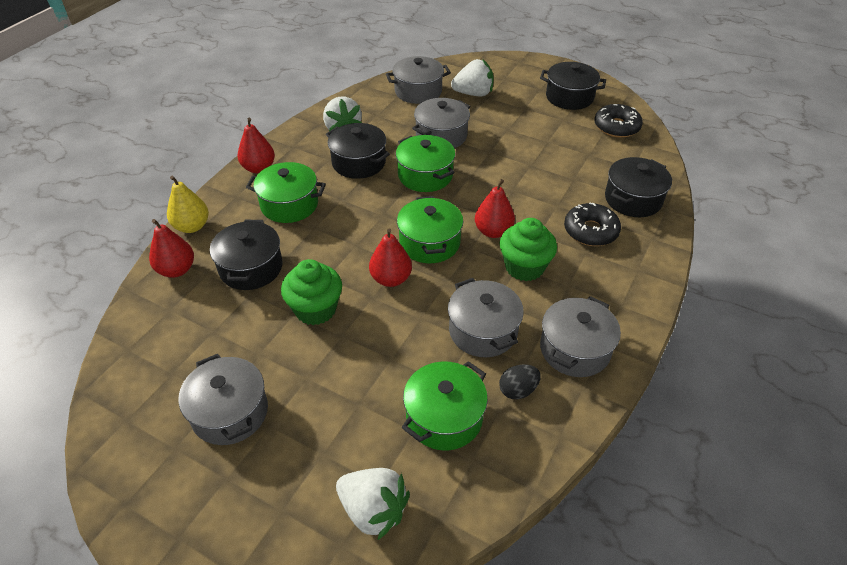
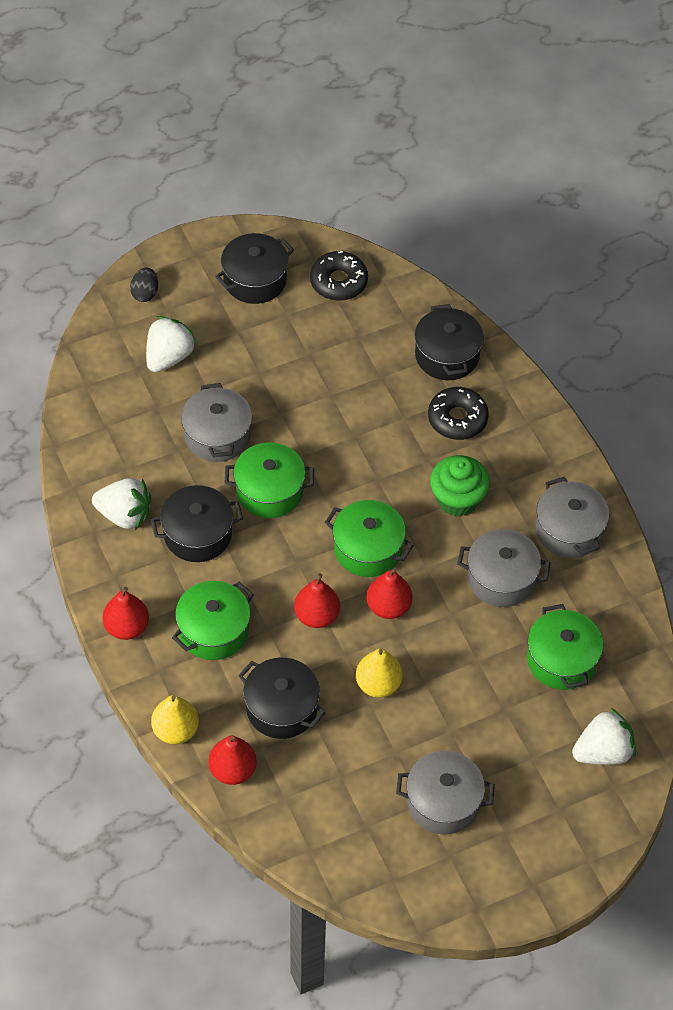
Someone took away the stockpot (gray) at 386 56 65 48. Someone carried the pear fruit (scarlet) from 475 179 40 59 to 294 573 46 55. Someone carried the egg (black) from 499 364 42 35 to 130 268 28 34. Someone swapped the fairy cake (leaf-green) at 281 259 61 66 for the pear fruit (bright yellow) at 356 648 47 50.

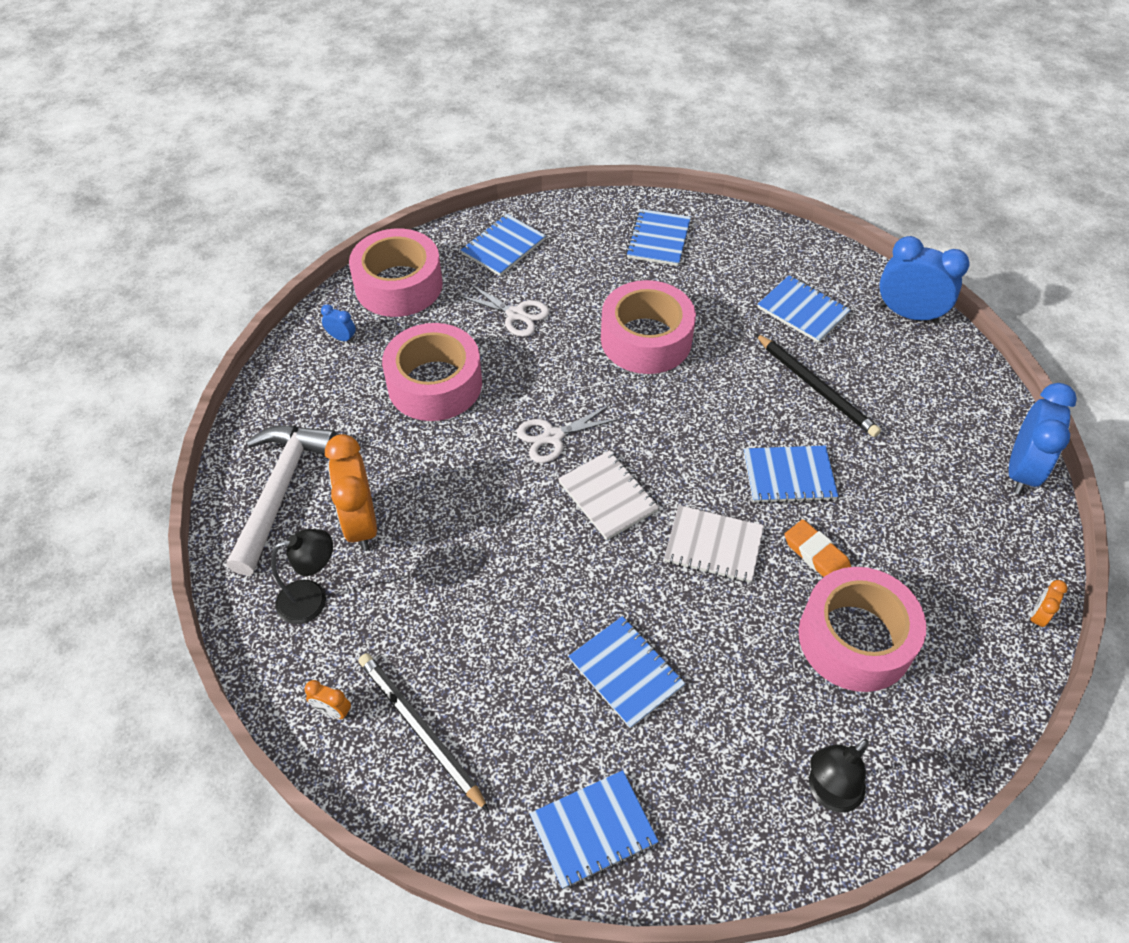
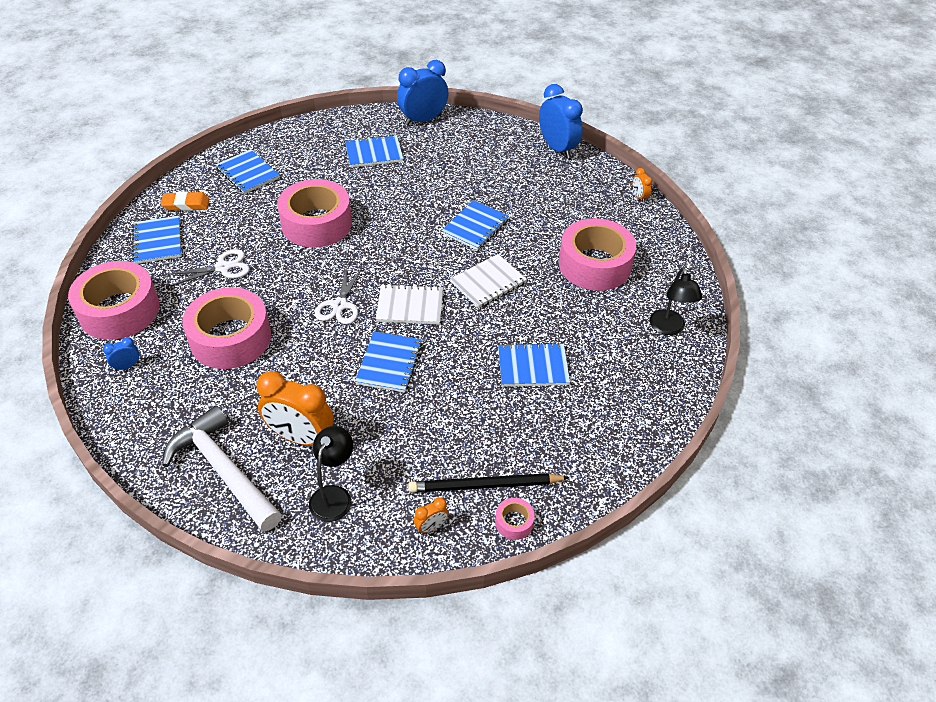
Someone took away the lead pencil (black) at 755 333 126 104. Someone put down the sticky tape (pink) at 495 498 40 42. Someone carried the notepad (royal blue) from 529 770 130 119 to 355 332 67 61. Someone carried the eraser (bright orange) from 785 519 66 58 to 160 191 49 20.

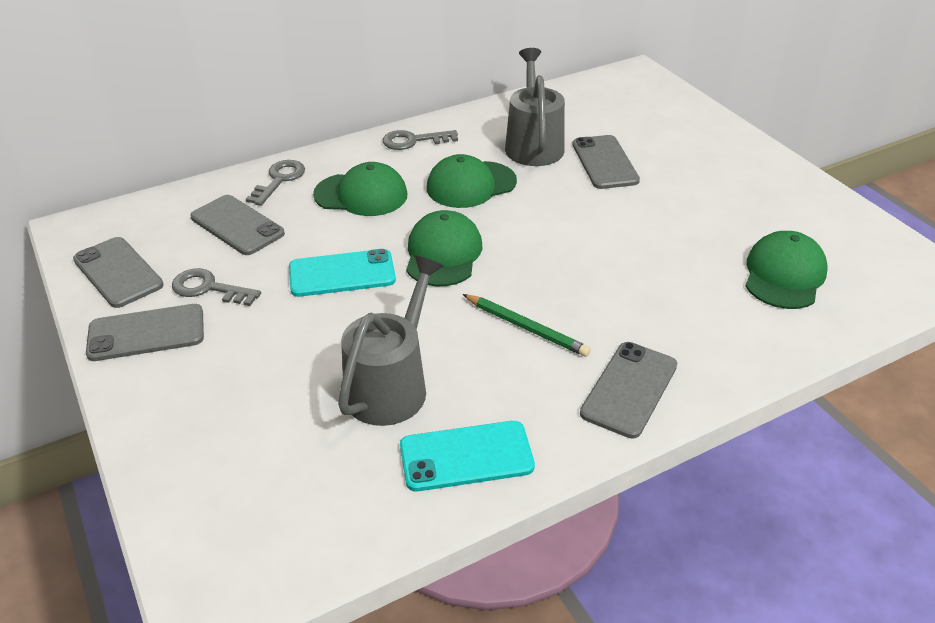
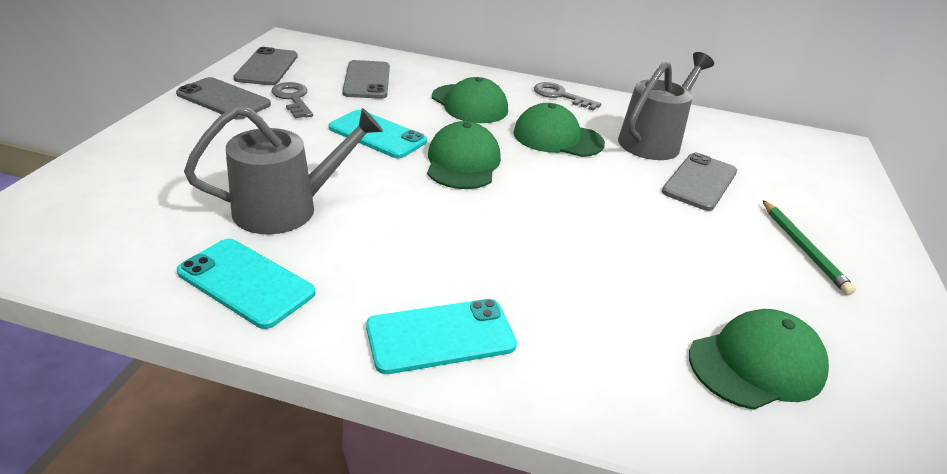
Someone took away the latchkey (gray) at 246 160 59 46. Someone carried the lead pencil (leaf-green) from 462 294 129 63 to 763 200 93 95. Someone repainted the mobile phone (gray) at 580 342 97 97, which became the mobile phone (aqua) at 366 299 151 75. Someone rotated the peaked cap (leaf-green) at 406 210 76 76 by 45 degrees counterclockwise.

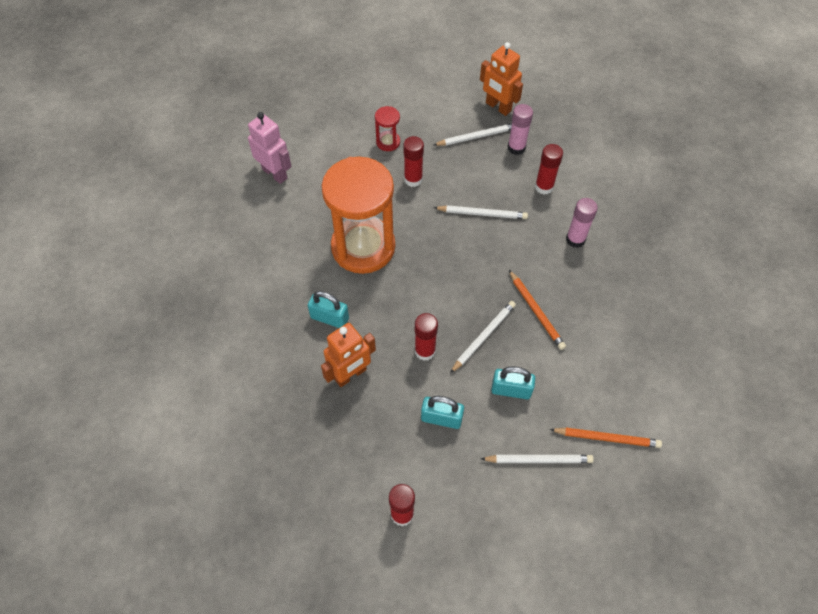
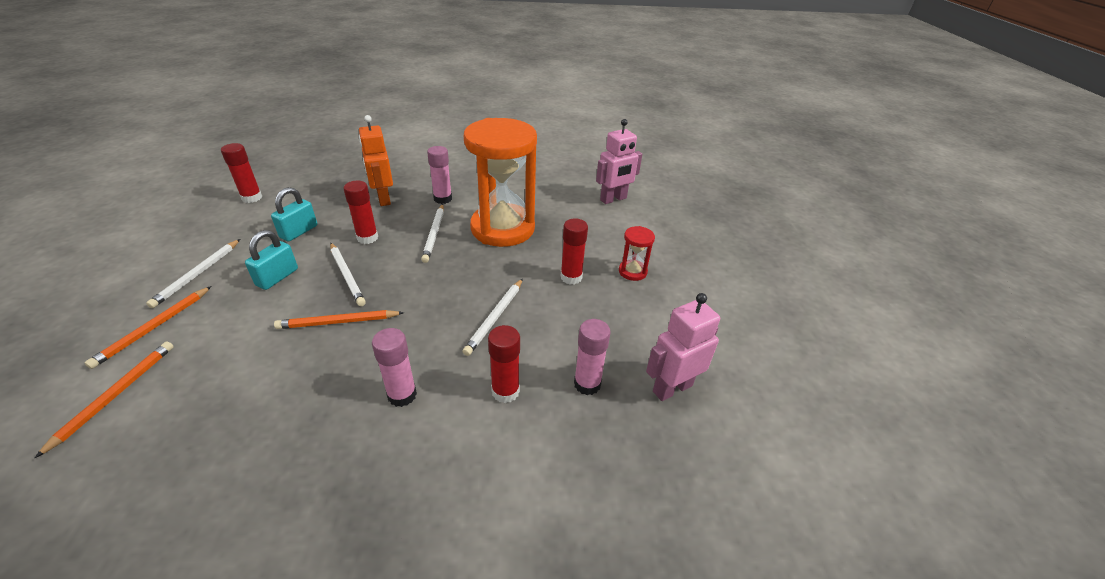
Someone put down the lead pencil (bright orange) at 35 341 139 117. Someone carried the lead pencil (snow-white) from 434 123 78 23 to 421 204 23 59. Someone swapped the padlock (aqua) at 308 291 41 37 for the stick of glue (pink) at 427 146 25 58. Someone repainted the toy robot (bright orange) at 480 42 43 74, which became the toy robot (pink) at 646 293 74 108.

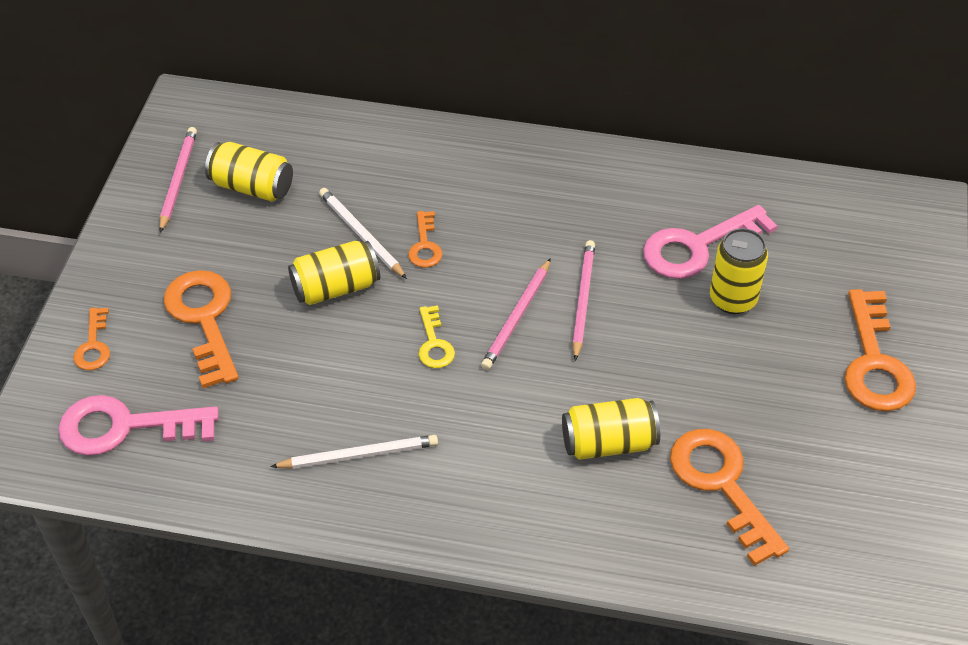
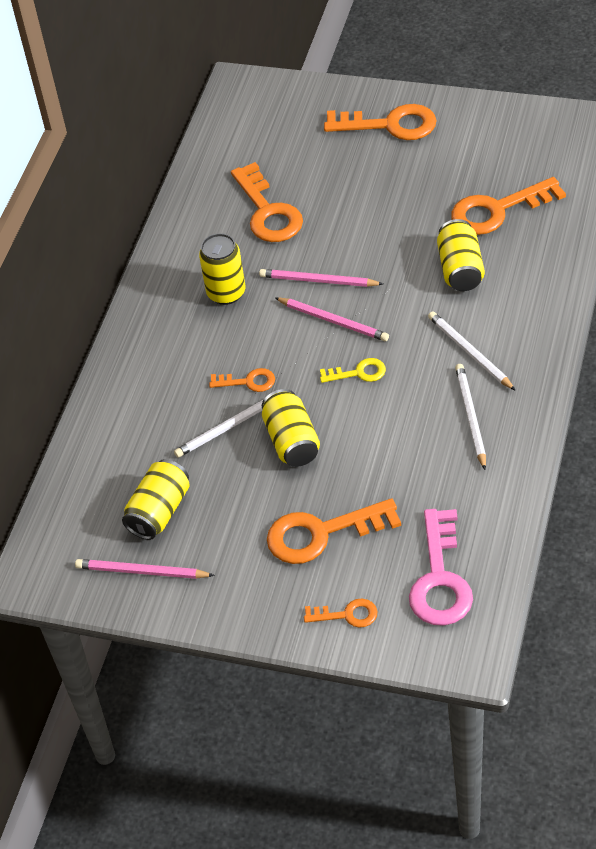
Someone put down the lead pencil (snow-white) at 428 311 88 80. Someone carried the can (bright yellow) from 710 228 58 86 to 199 233 46 72. Someone repainted the latchkey (pink) at 643 205 134 74, which became the latchkey (bright orange) at 231 162 72 80.

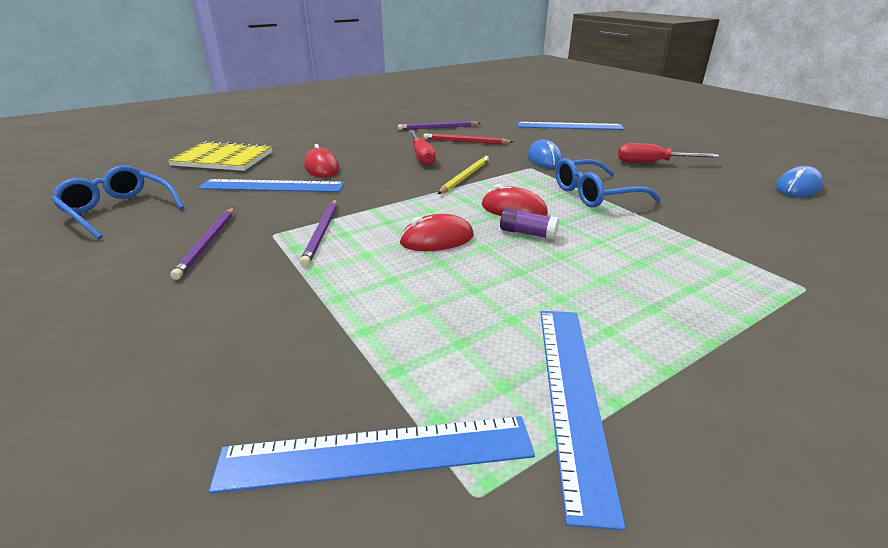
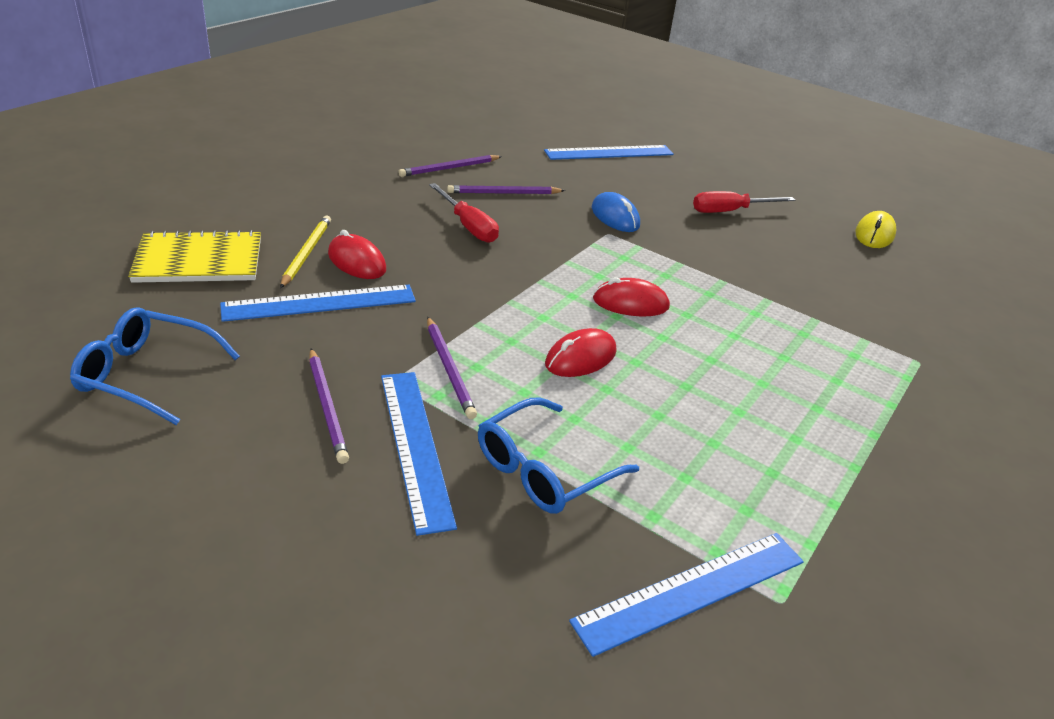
Someone took away the stick of glue (purple) at 500 208 59 32. Someone carried the lead pencil (bright yellow) from 438 156 51 38 to 280 216 51 72. Someone carried the straightedge (royal blue) from 540 311 86 220 to 381 372 76 164. Someone carried the spectacles (royal blue) from 555 158 106 50 to 478 397 161 117. Someone repainted the lead pencil (scarlet) at 423 133 90 11, which became the lead pencil (purple) at 447 185 118 9. Someone repainted the computer mouse (royal blue) at 776 166 48 31, which became the computer mouse (bright yellow) at 855 211 41 37.

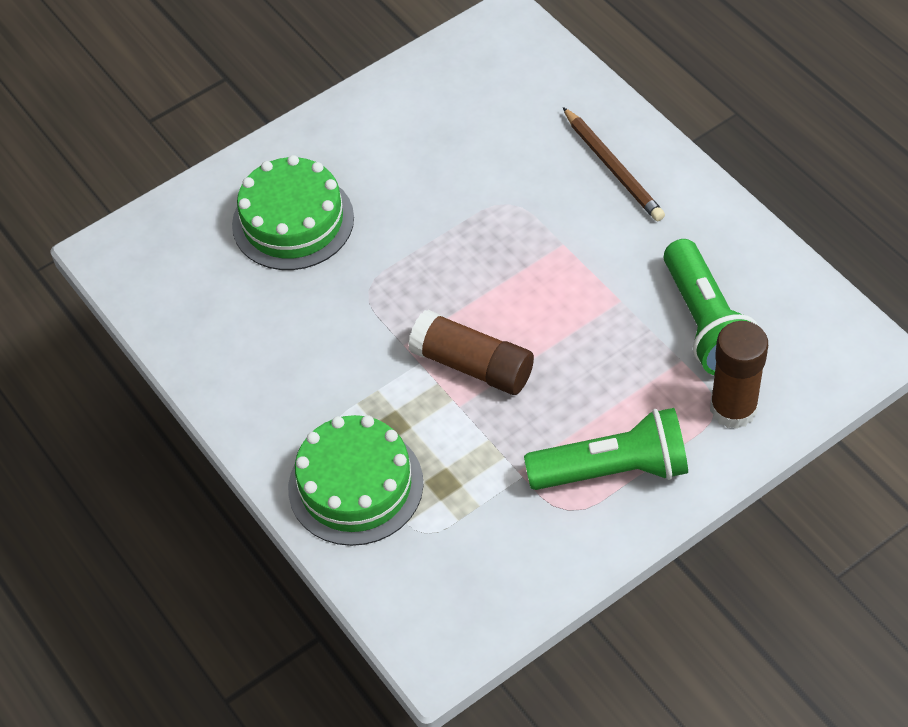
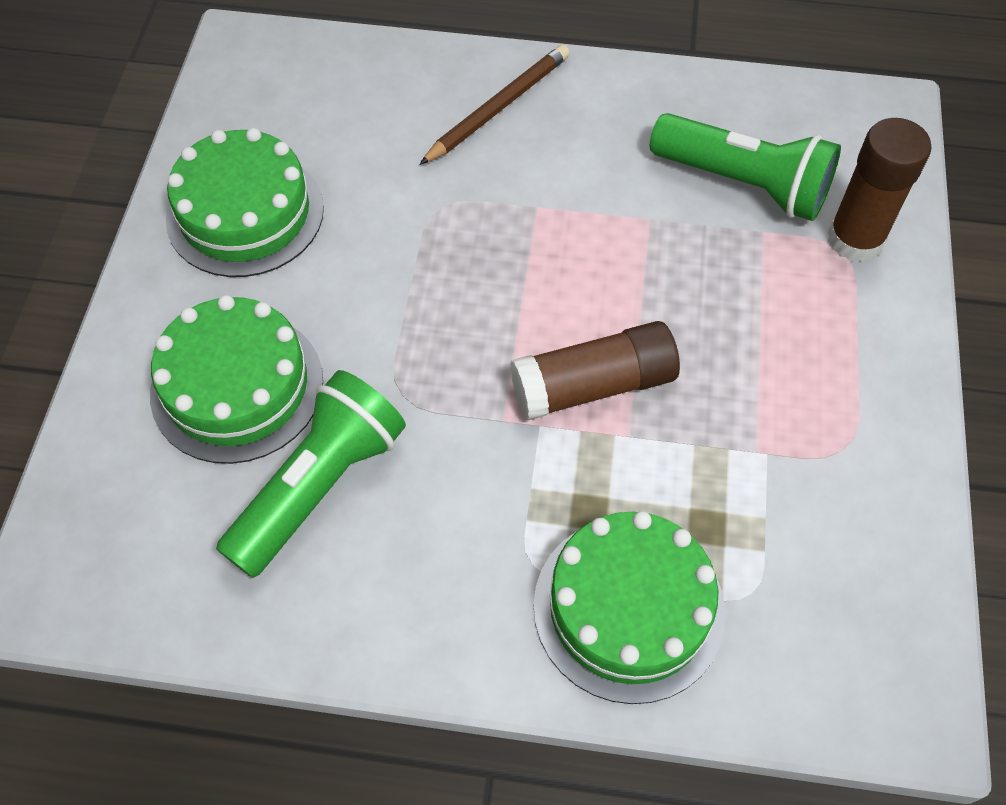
Someone put down the cake (leaf-green) at 166 128 158 149. Someone carried the pocket torch (leaf-green) from 524 408 164 82 to 216 370 190 208. Someone rotated the lead pencil (russet) at 563 107 102 114 by 60 degrees counterclockwise.

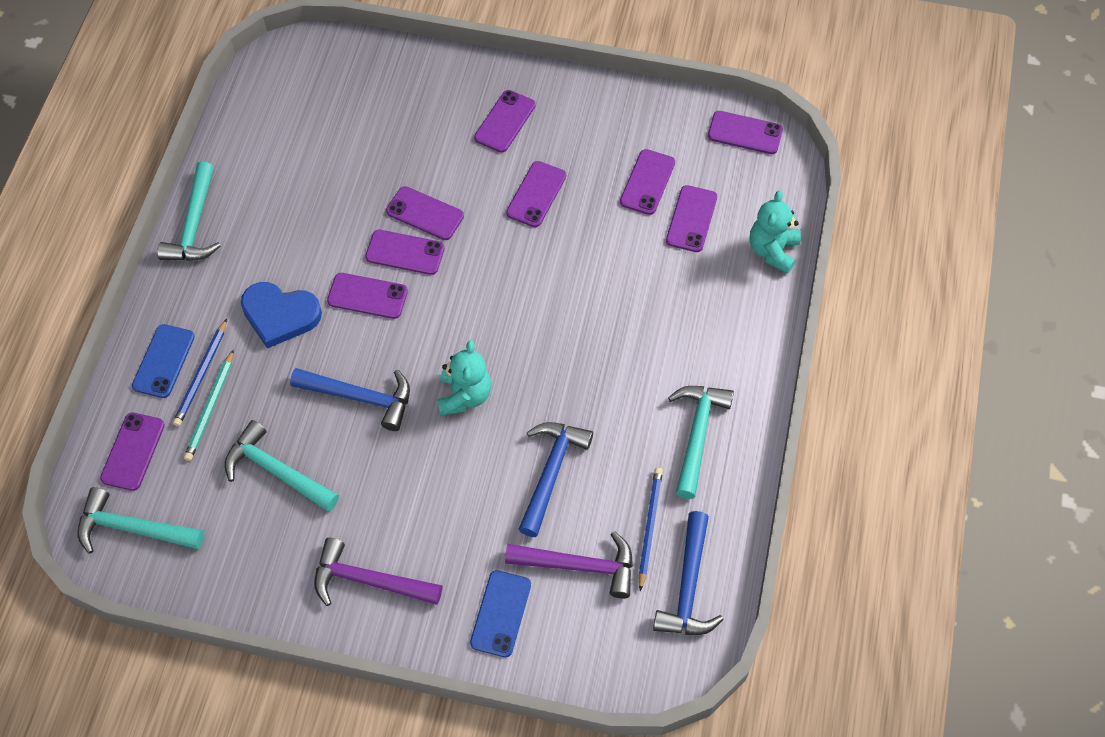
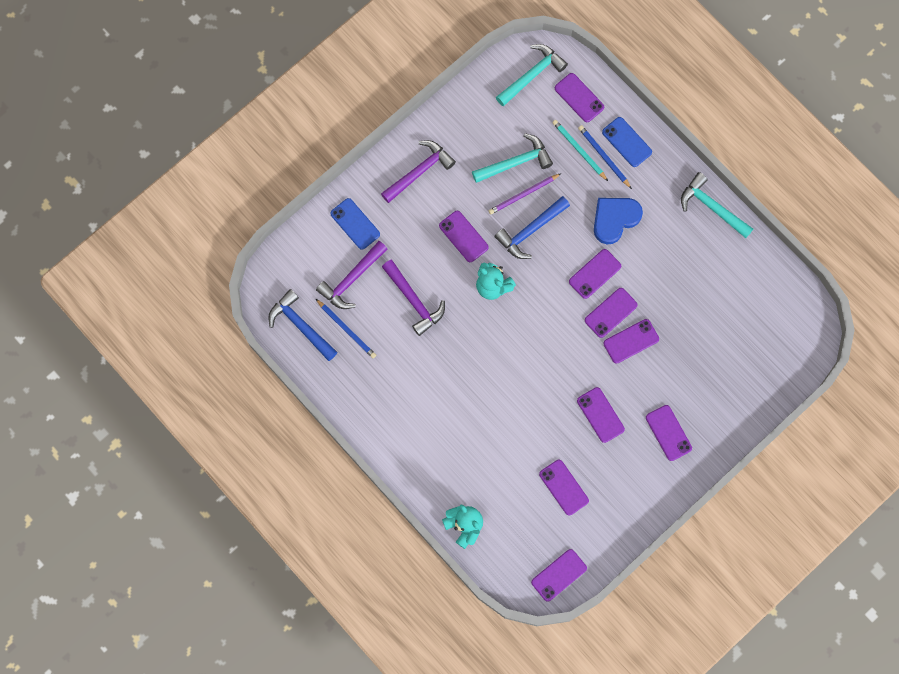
Someone took away the hammer (aqua) at 668 386 66 113. Someone put down the lead pencil (purple) at 489 173 72 41. Someone carried the mobile phone (purple) from 666 185 51 67 to 439 211 50 51. Someone repainted the hammer (royal blue) at 518 422 75 115, which became the hammer (purple) at 382 260 63 76.

